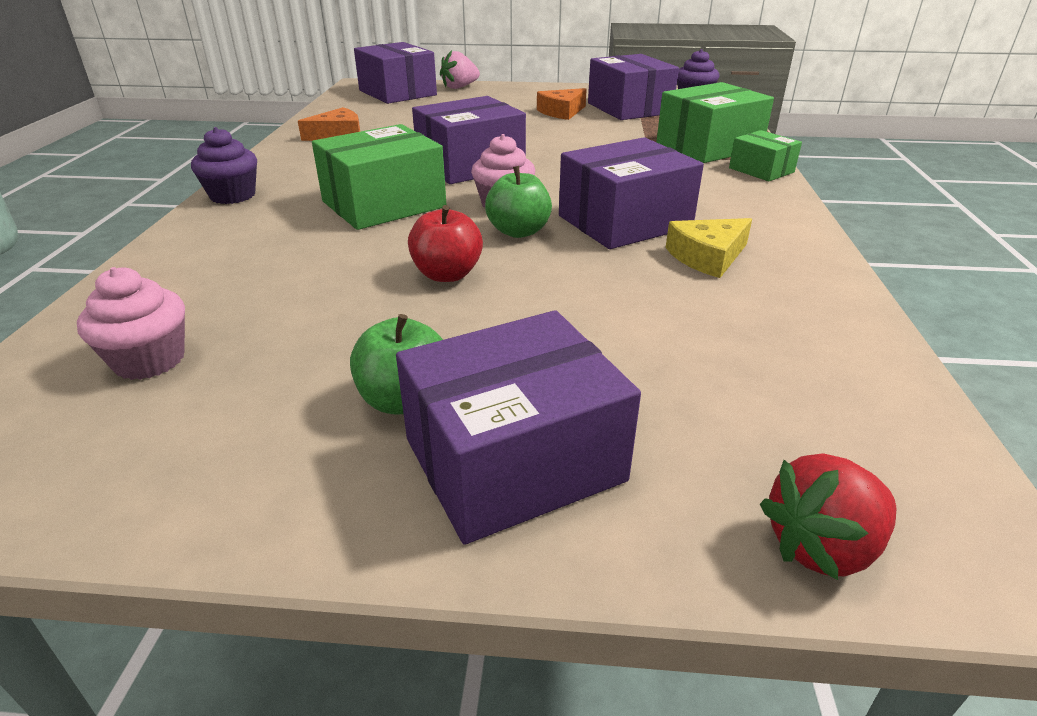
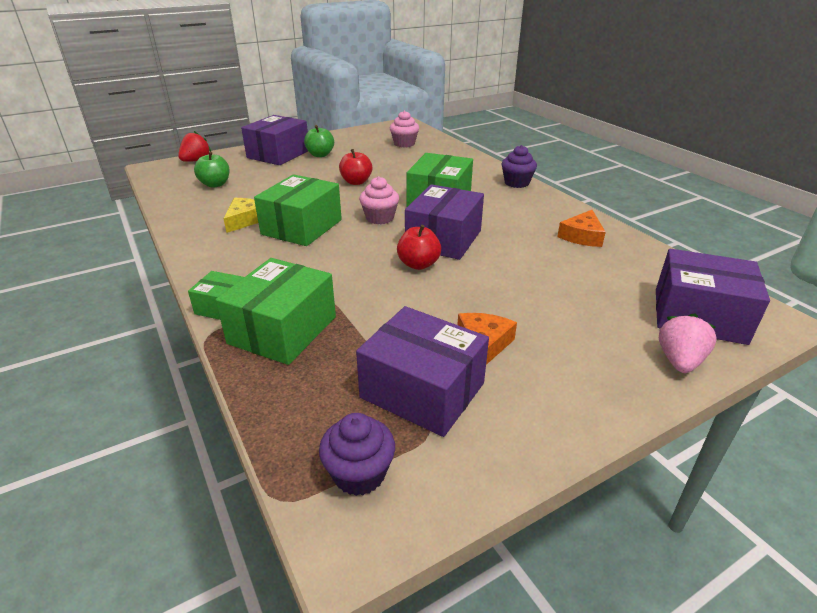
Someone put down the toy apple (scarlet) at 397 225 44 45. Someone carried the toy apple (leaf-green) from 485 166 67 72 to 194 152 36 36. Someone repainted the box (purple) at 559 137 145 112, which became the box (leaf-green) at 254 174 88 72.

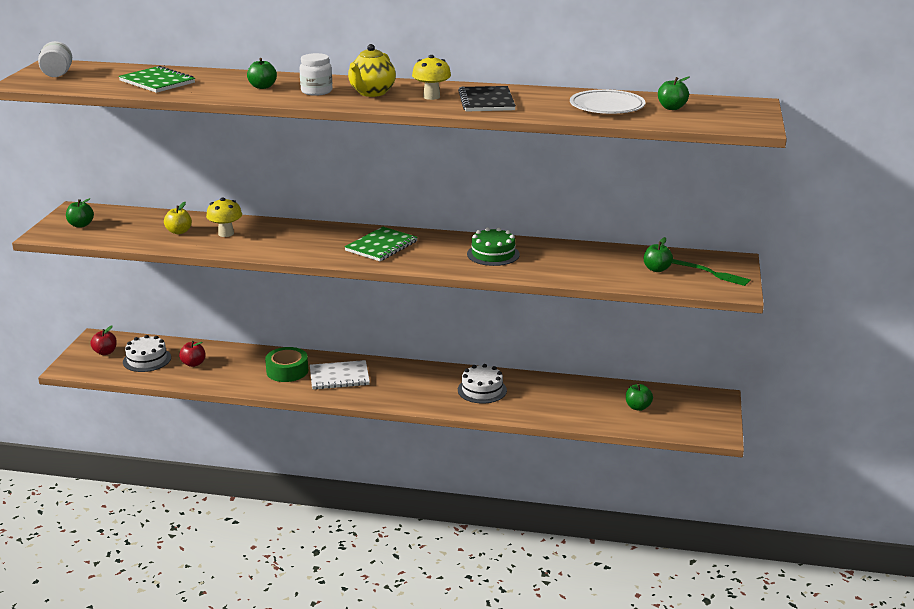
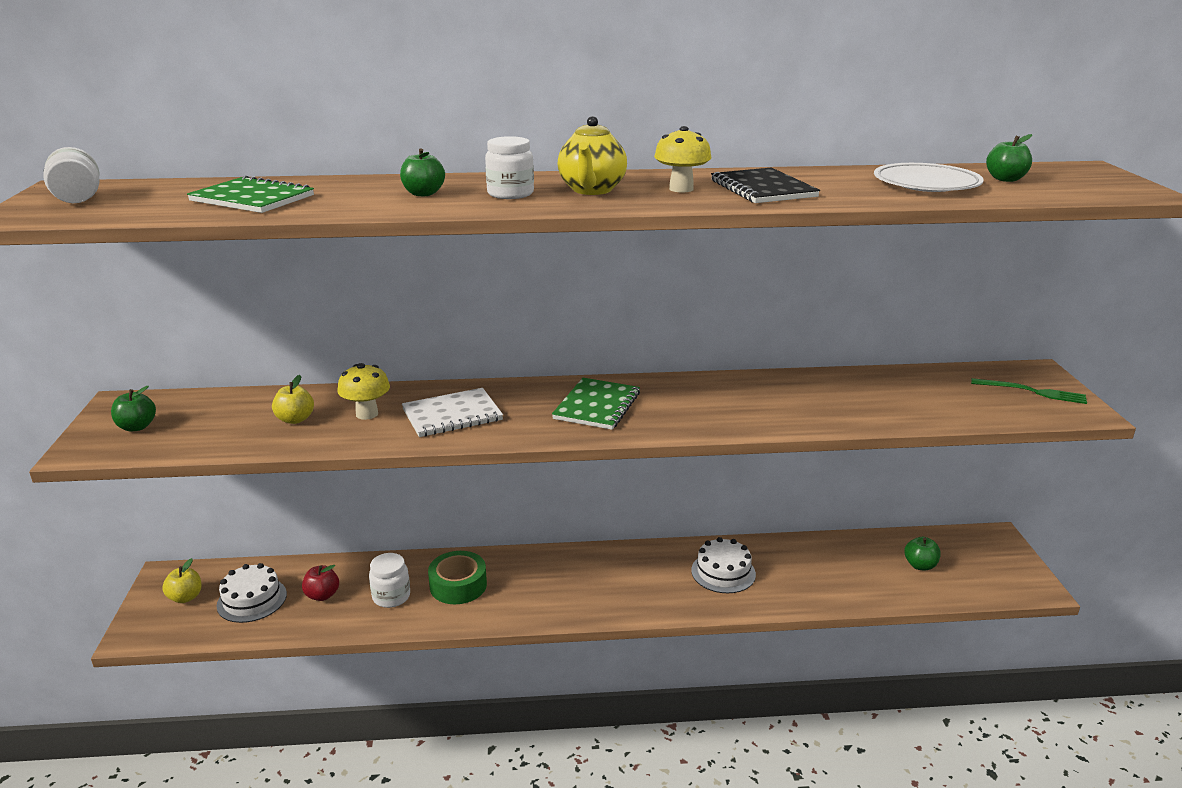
Someone took away the cake (leaf-green) at 467 227 53 39. Someone took away the toy apple (leaf-green) at 644 237 29 35. Someone put down the jam jar (snow-white) at 369 553 41 55. Someone carried the notepad (snow-white) from 310 360 60 29 to 402 388 101 49. Someone repainted the toy apple (scarlet) at 90 325 27 30, which became the toy apple (bright yellow) at 162 558 39 45.

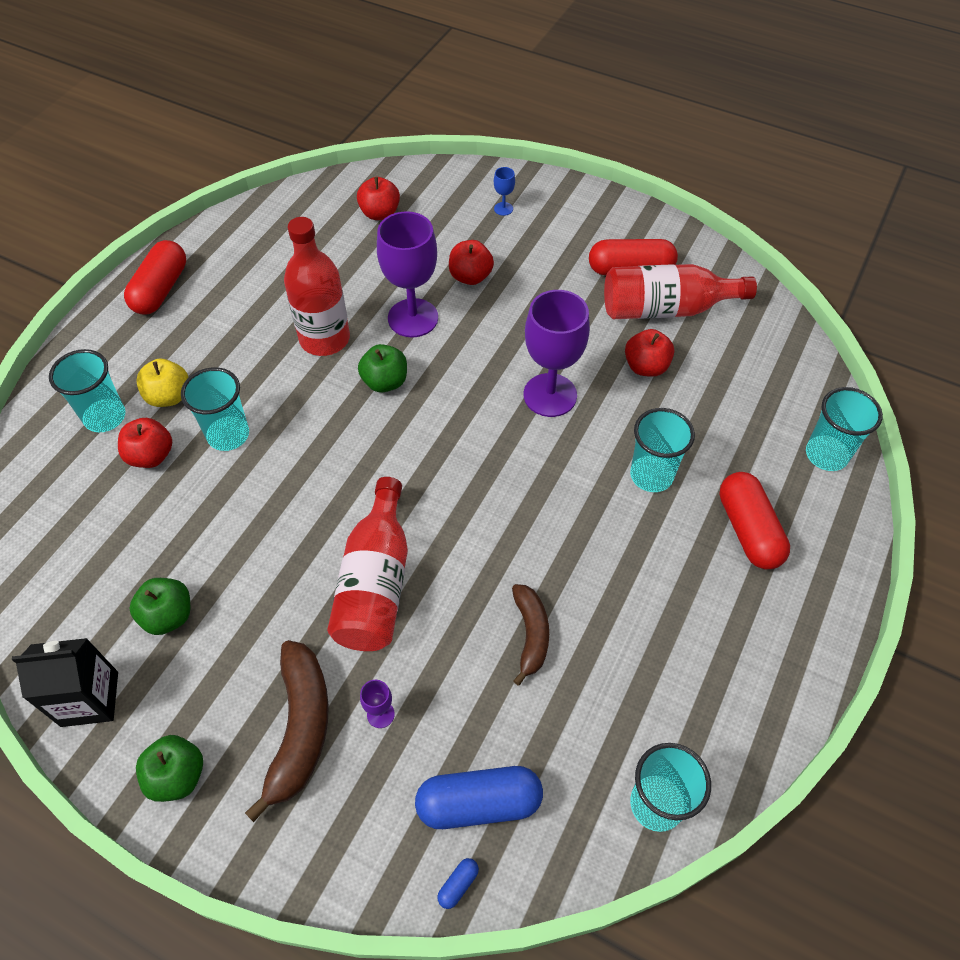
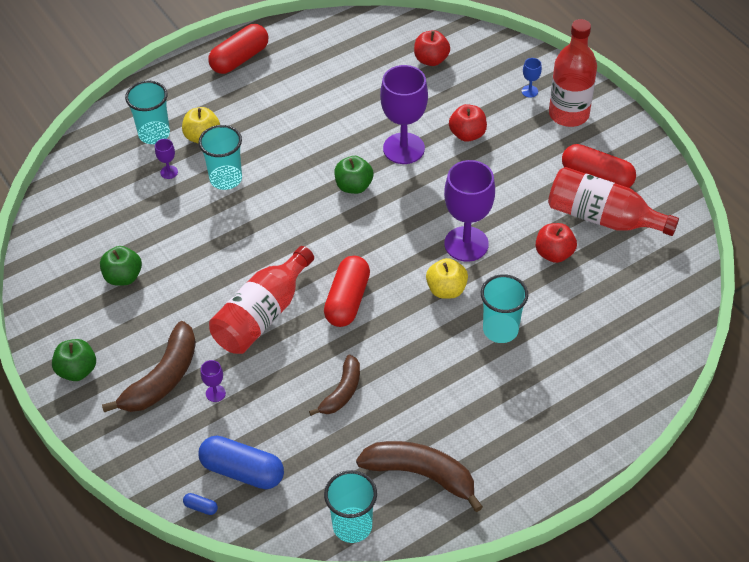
Someone took away the milk carton (black) at 12 638 106 89. Someone took away the tumbler (aqua) at 806 387 77 84. Someone put down the toy banana (russet) at 356 441 127 71. Someone put down the toy apple (bright yellow) at 426 258 42 41. Someone carried the bottle (scarlet) from 284 217 66 139 to 549 19 48 108. Someone carried the capsule (scarlet) from 719 472 71 97 to 324 256 46 71. Someone swapped the toy apple (scarlet) at 118 418 54 50 for the goblet (purple) at 155 139 23 40. Someone rotated the capsule (royal blue) at 437 858 42 51 by 45 degrees clockwise.

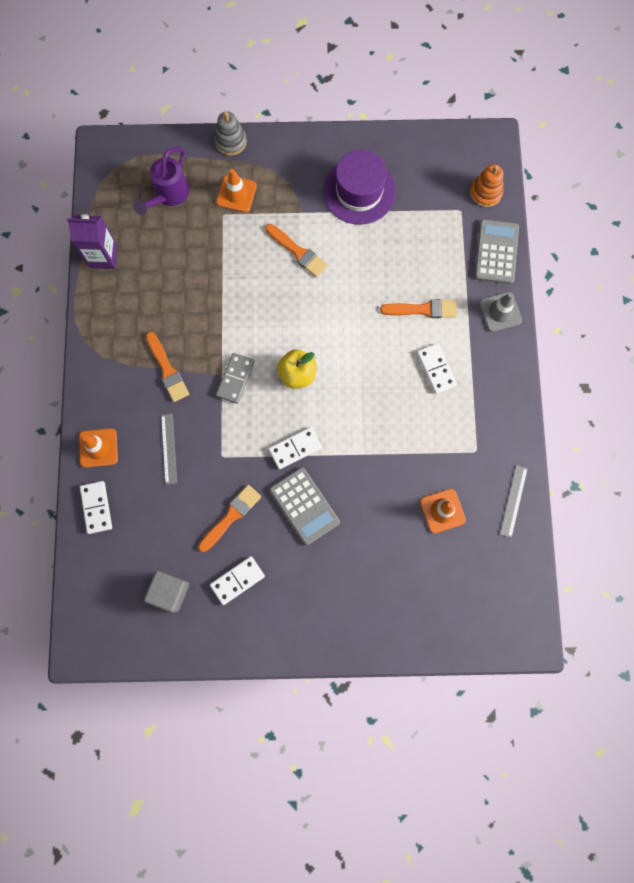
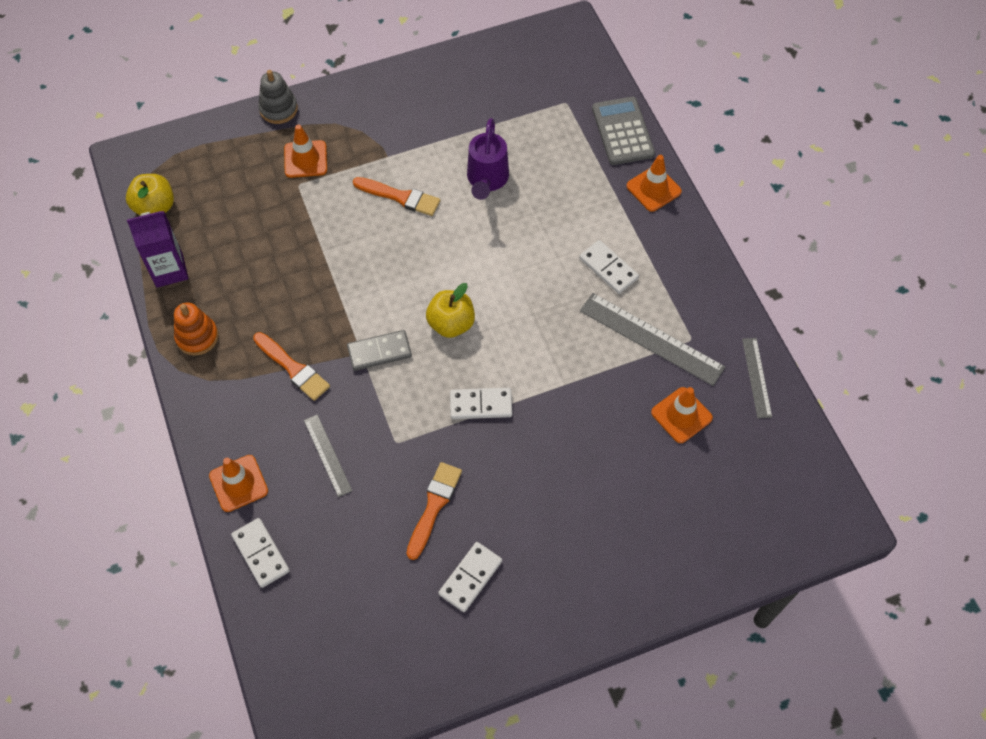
Someone took away the cube (gray) at 144 571 45 41. Someone took away the adding machine (gray) at 270 467 70 78. Someone took away the top hat (purple) at 323 150 73 75. Someone took away the brush (bright orange) at 380 299 77 19. Someone put down the toy apple (bright yellow) at 126 174 48 42. Someone put down the straightedge (gray) at 580 293 145 93. Someone carried the watering can (purple) from 133 147 56 68 to 467 118 42 82. Someone carried the stacking rings (bright orange) from 470 164 34 43 to 174 303 44 53. Someone repainted the road cone (gray) at 479 292 43 40, which became the road cone (bright orange) at 626 155 56 57. Someone rotated the domino tile (gray) at 216 353 38 51 by 75 degrees clockwise. Someone rotated the domino tile (snow-white) at 269 427 53 42 by 45 degrees clockwise.

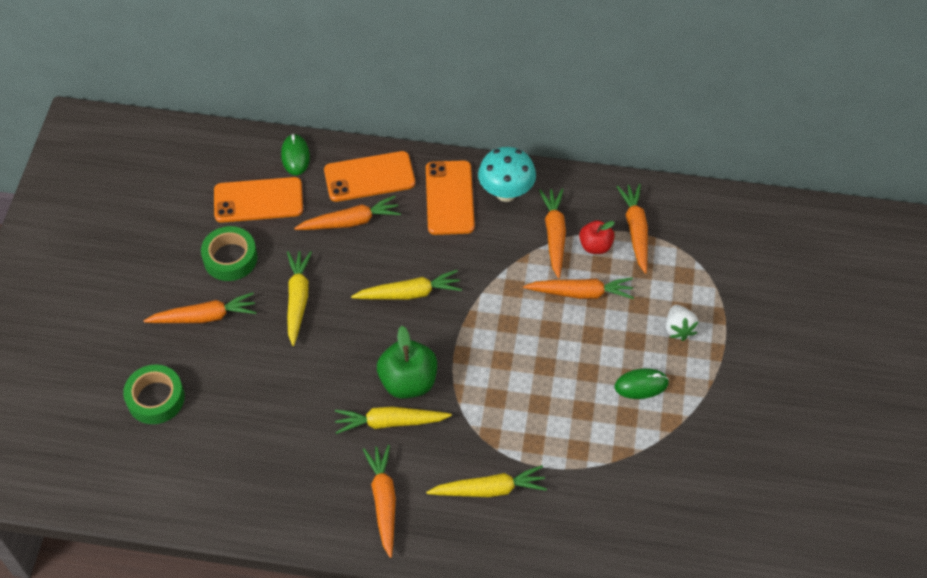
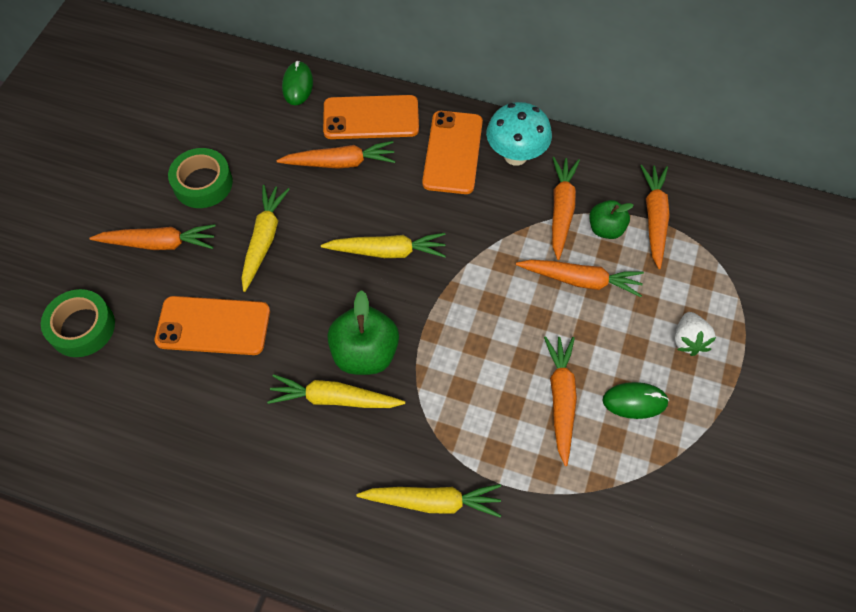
Someone carried the mobile phone (bright orange) from 214 177 89 46 to 155 296 115 59. Someone carried the carrot (bright orange) from 363 445 33 113 to 544 336 33 130. Someone repainted the toy apple (scarlet) at 579 220 36 34, which became the toy apple (leaf-green) at 589 200 44 39.

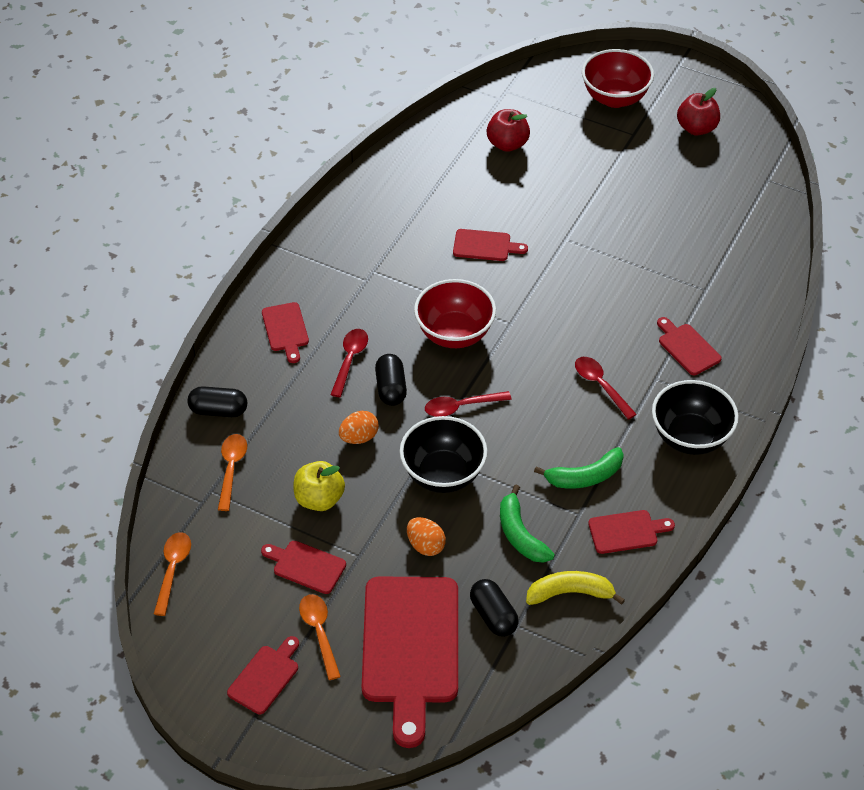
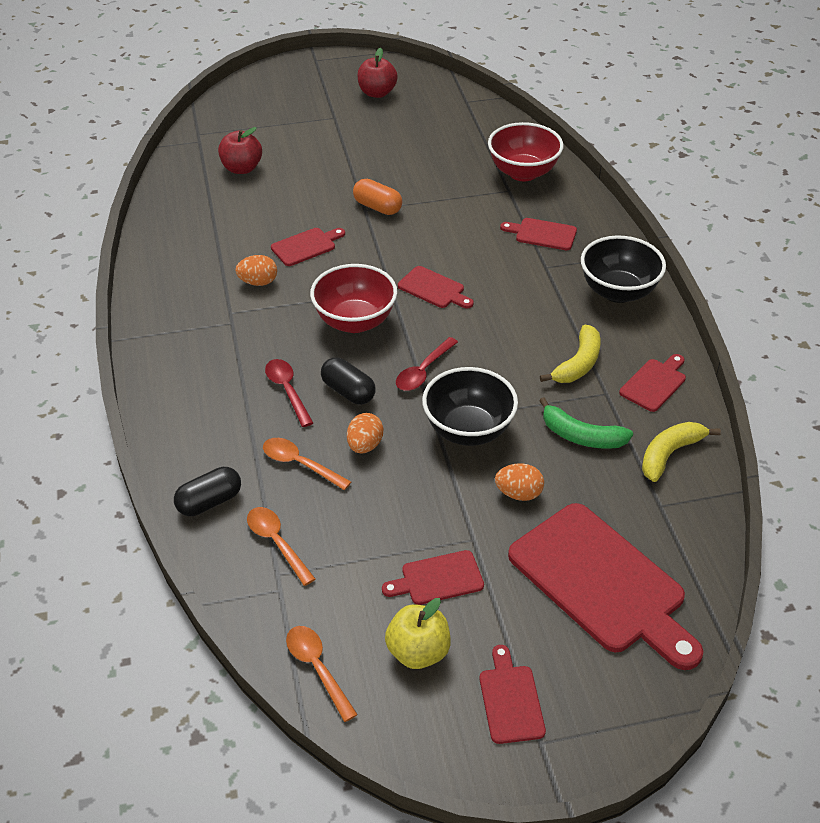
Someone took away the capsule (black) at 470 579 49 58. Someone took away the spoon (scarlet) at 575 357 62 63. Someone put down the egg (bright orange) at 235 255 42 31. Someone put down the capsule (bright orange) at 353 179 49 36. Someone carried the bread board (scarlet) from 262 302 47 61 to 398 266 76 42. Someone carried the toy apple (bright yellow) from 294 461 51 50 to 385 598 66 71. Someone carried the spoon (bright orange) from 299 594 42 86 to 263 438 88 52. Someone carried the deep dish (scarlet) from 582 49 72 59 to 488 122 75 59. Someone repainted the toy banana (leaf-green) at 534 447 90 42, which became the toy banana (bright yellow) at 540 325 61 58.

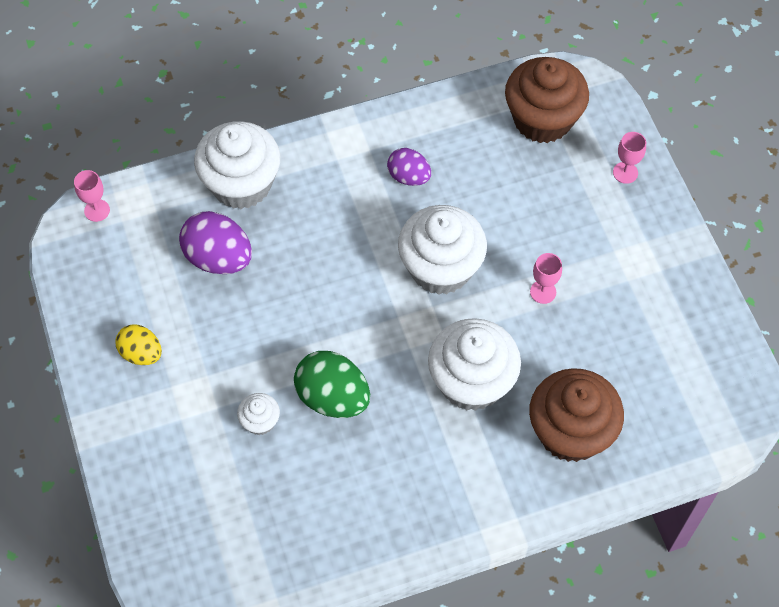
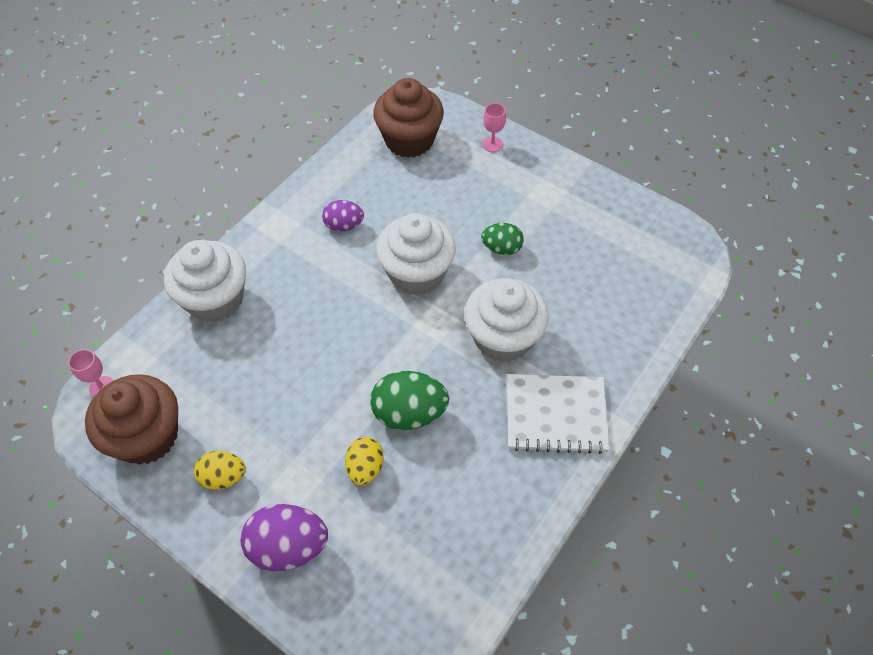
Someone put down the notepad (snow-white) at 507 374 103 80. Someone carried the egg (purple) from 179 211 73 63 to 240 504 88 67. Someone carried the fairy cake (russet) from 529 368 95 94 to 85 374 93 91. Someone swapped the fairy cake (snow-white) at 237 393 43 42 for the egg (bright yellow) at 345 437 39 49. Someone swapped the goblet (pink) at 530 253 32 51 for the egg (leaf-green) at 481 223 43 32.

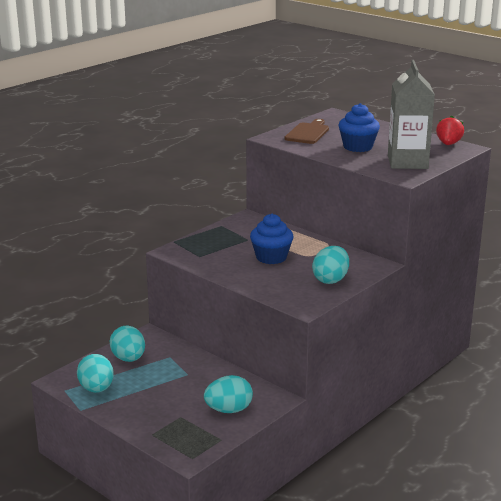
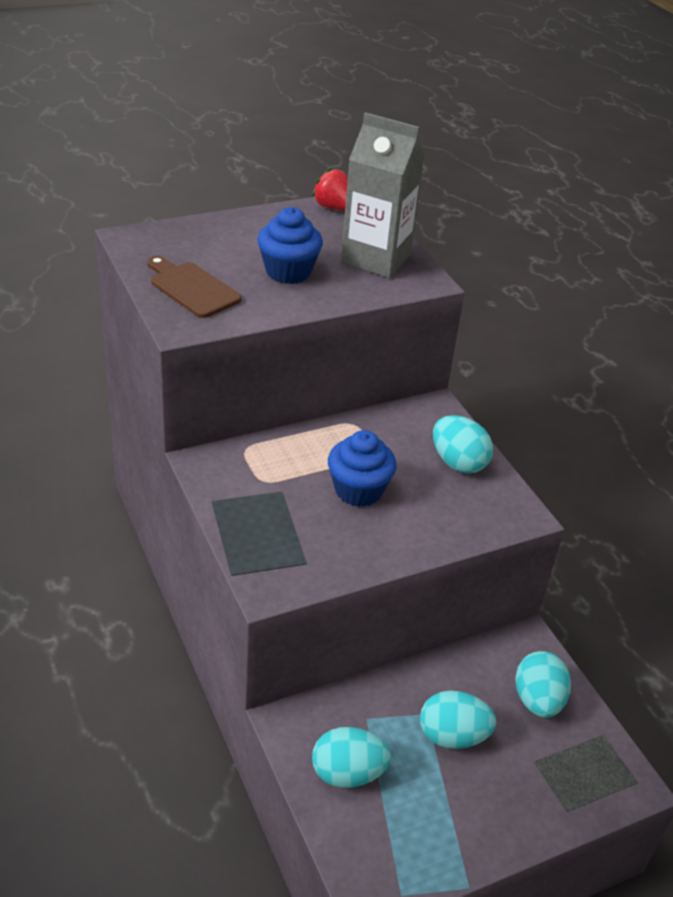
Someone carried the egg (aqua) from 77 354 37 39 to 420 690 77 59.

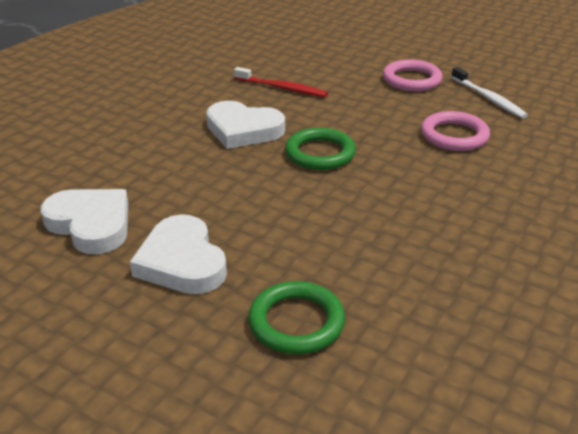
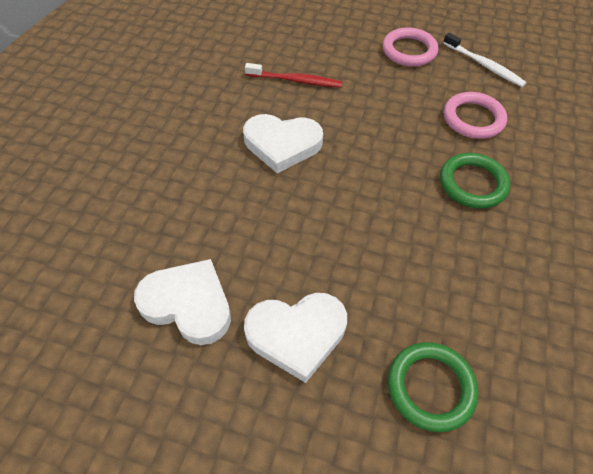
Someone carried the torus (leaf-green) from 285 128 71 42 to 440 153 70 56. Someone rotated the love heart (snow-white) at 130 214 97 80 by 60 degrees counterclockwise.

